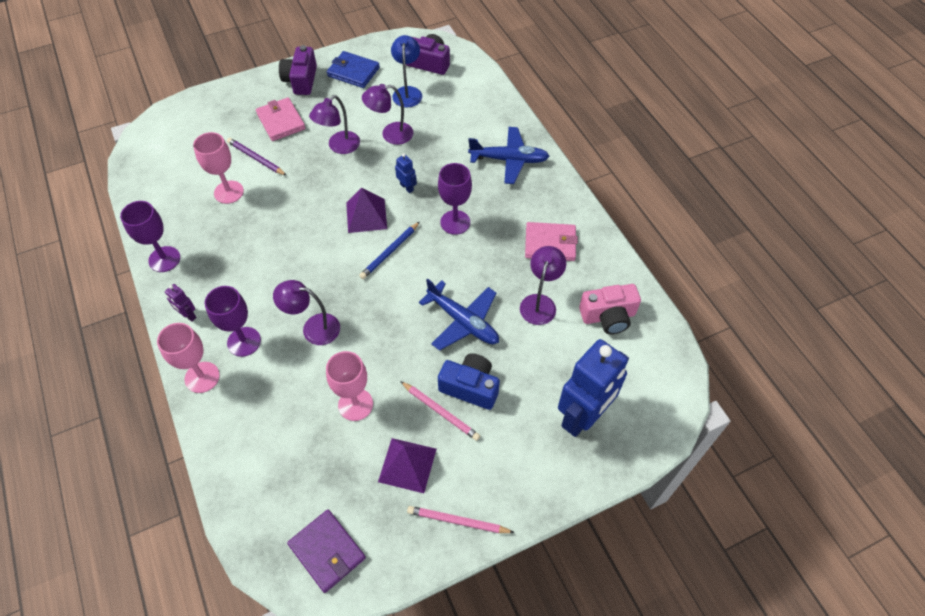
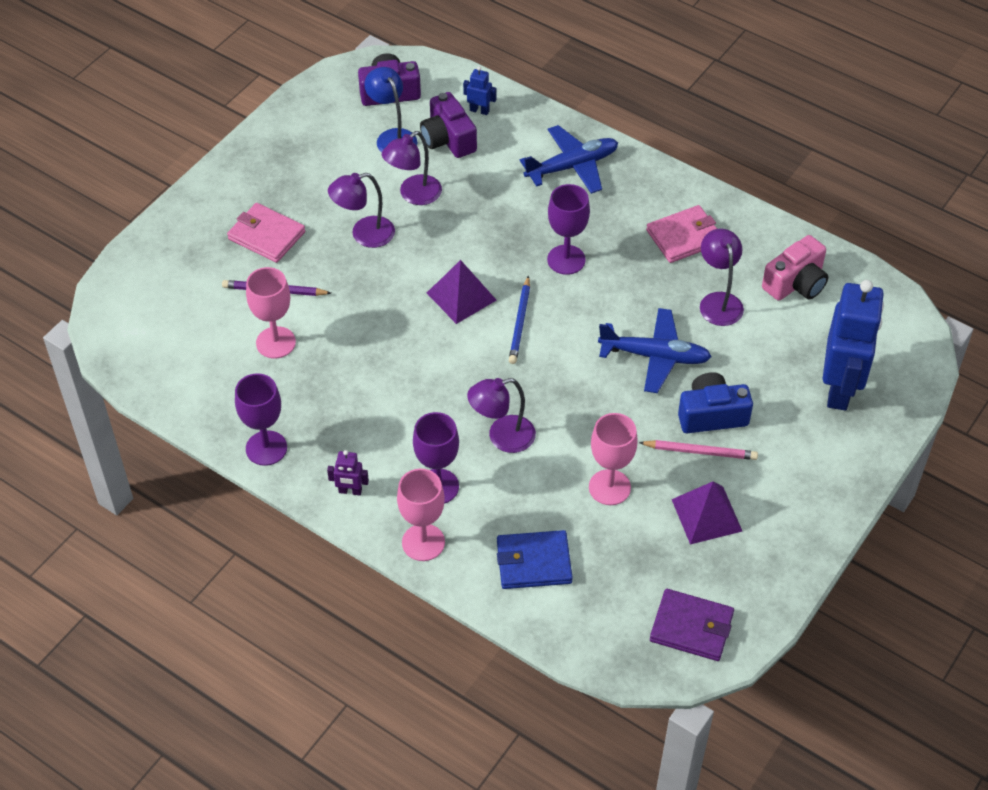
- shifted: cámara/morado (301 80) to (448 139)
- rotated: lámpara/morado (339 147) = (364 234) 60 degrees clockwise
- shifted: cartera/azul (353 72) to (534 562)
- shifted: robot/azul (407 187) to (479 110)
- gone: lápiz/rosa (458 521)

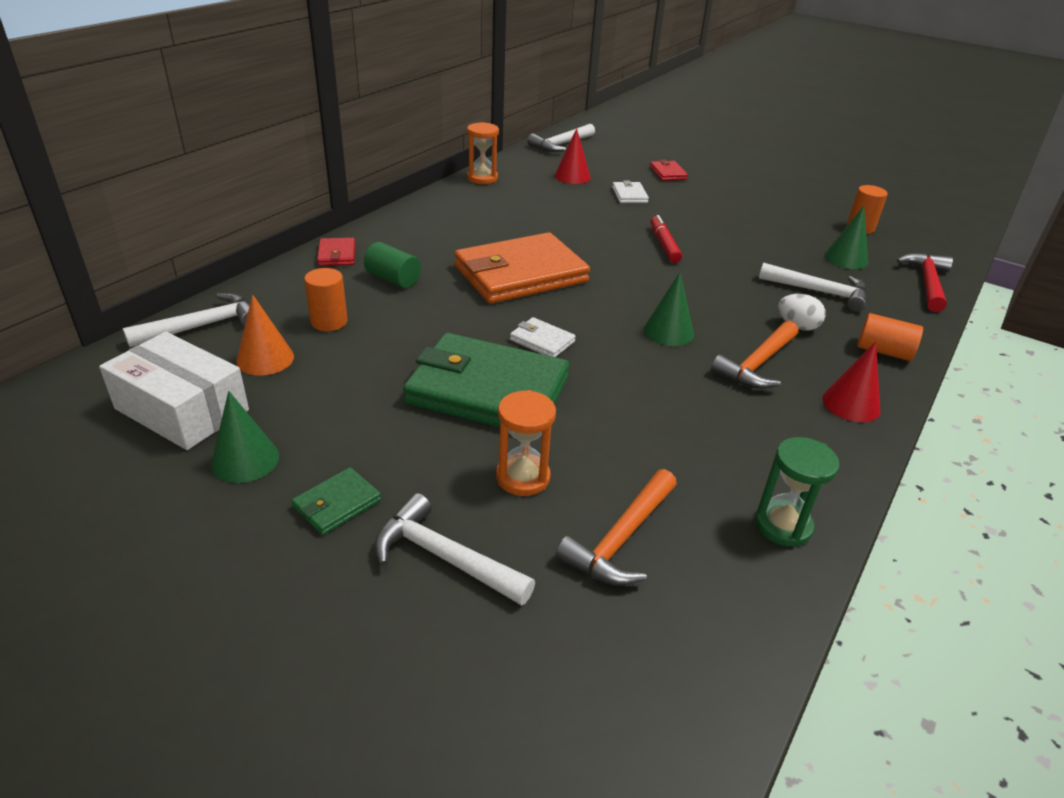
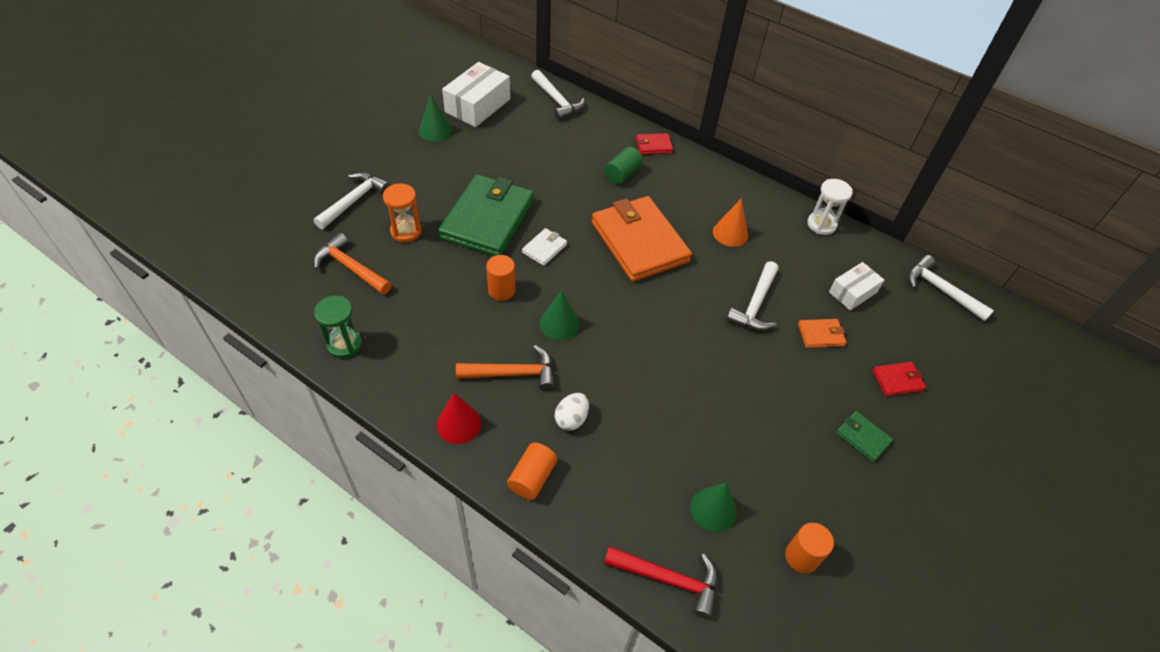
- shifted: cono/naranja (265 359) to (730 233)
- shifted: cartera/verde (337 504) to (862 437)
- shifted: cilindro/naranja (329 322) to (501 290)
- repainted: reloj de arena/naranja (482 178) to reloj de arena/blanco (821 224)
- swapped: cono/rojo (572 176) to caja/blanco (852 292)
- repainted: cartera/blanco (629 195) to cartera/naranja (821 335)
- gone: rotulador/rojo (664 245)
- rotated: martillo/naranja (757 365) = (513 373) 135 degrees clockwise
- shifted: martillo/blanco (819 292) to (755 305)

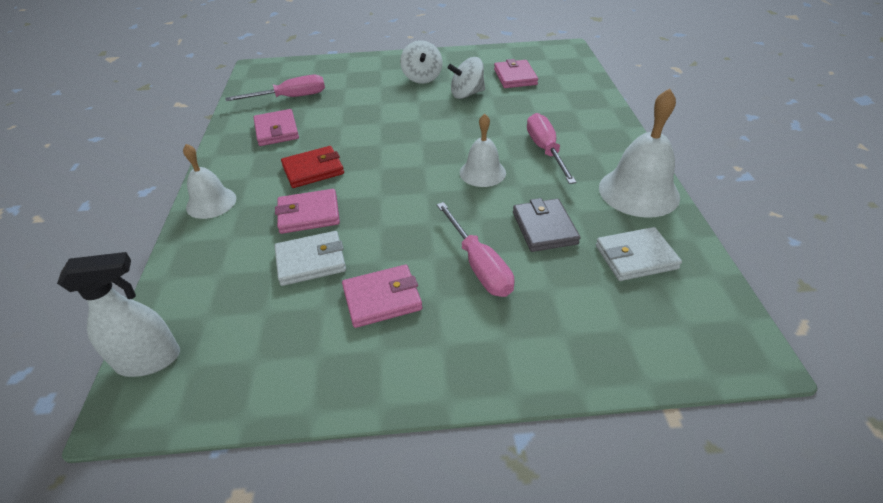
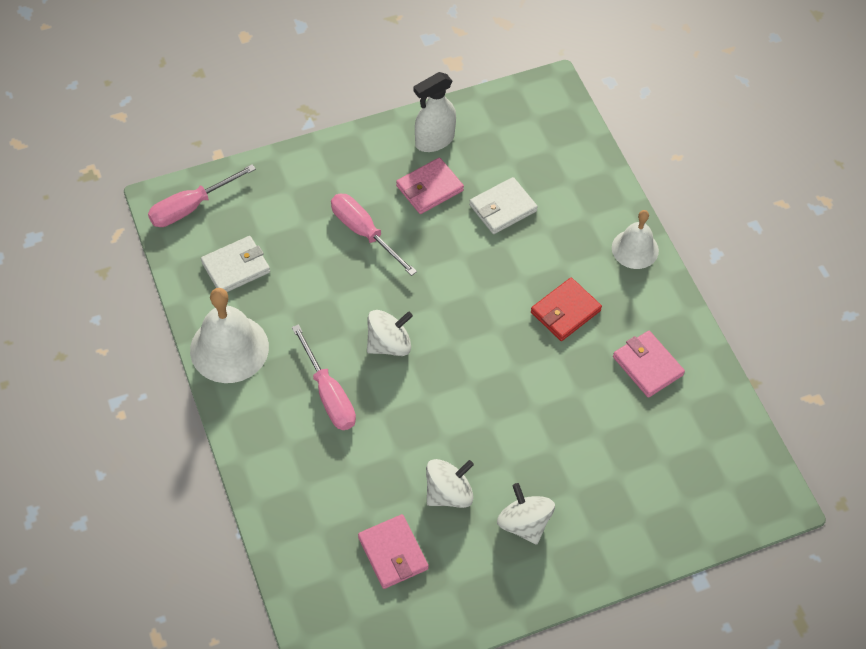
- shifted: pulverizador/blanco (149 360) to (434 140)
- shifted: destornillador/rosa (290 97) to (191 207)
- gone: cartera/rosa (309 214)
- swapped: campana/blanco (482 172) to peonza/blanco (389 344)
- gone: cartera/gris (544 228)

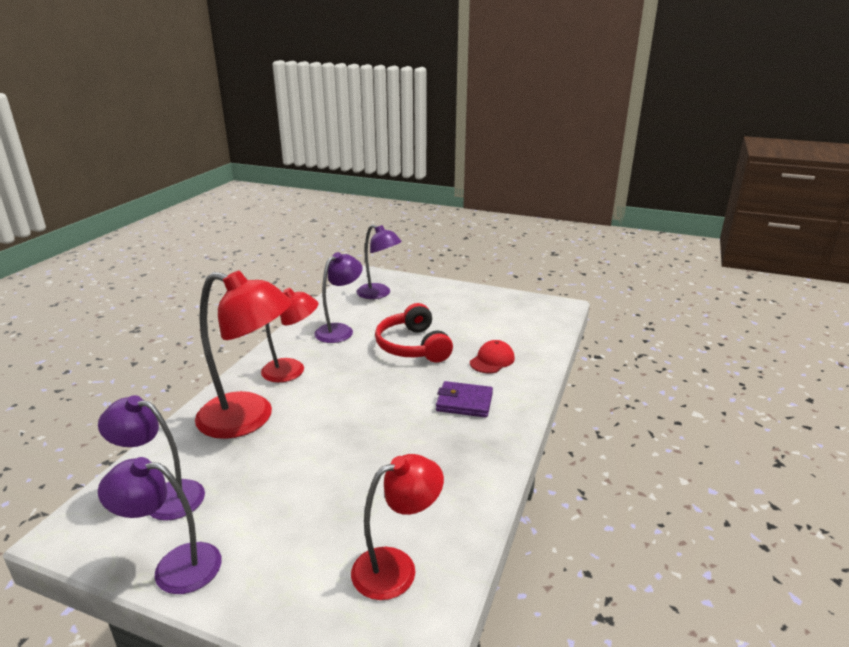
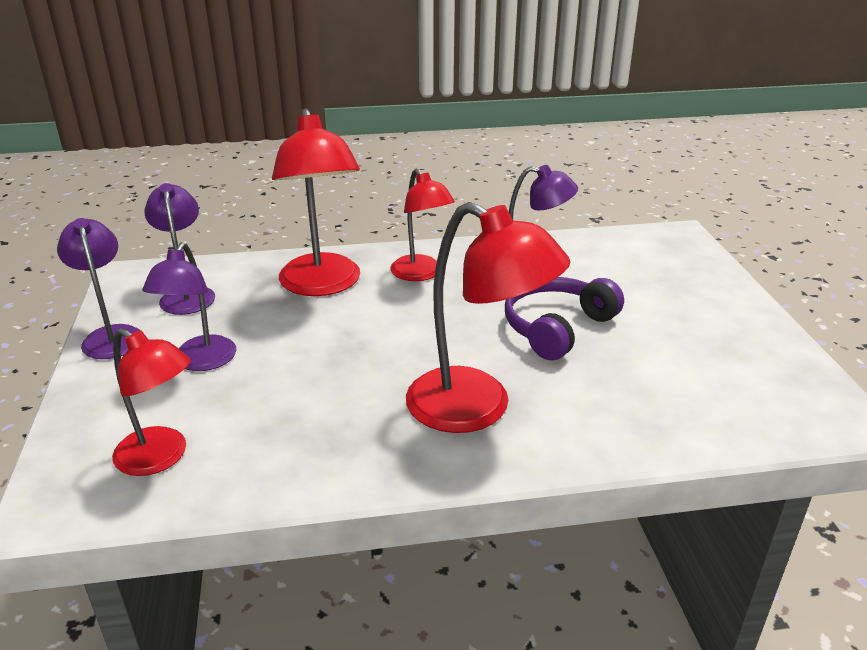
- shifted: lámpara/morado (379 294) to (200 362)
- repainted: auriculares/rojo (413 346) to auriculares/morado (557 327)
- swapped: cartera/morado (464 402) to lámpara/rojo (477 409)
- gone: gorra/rojo (492 360)

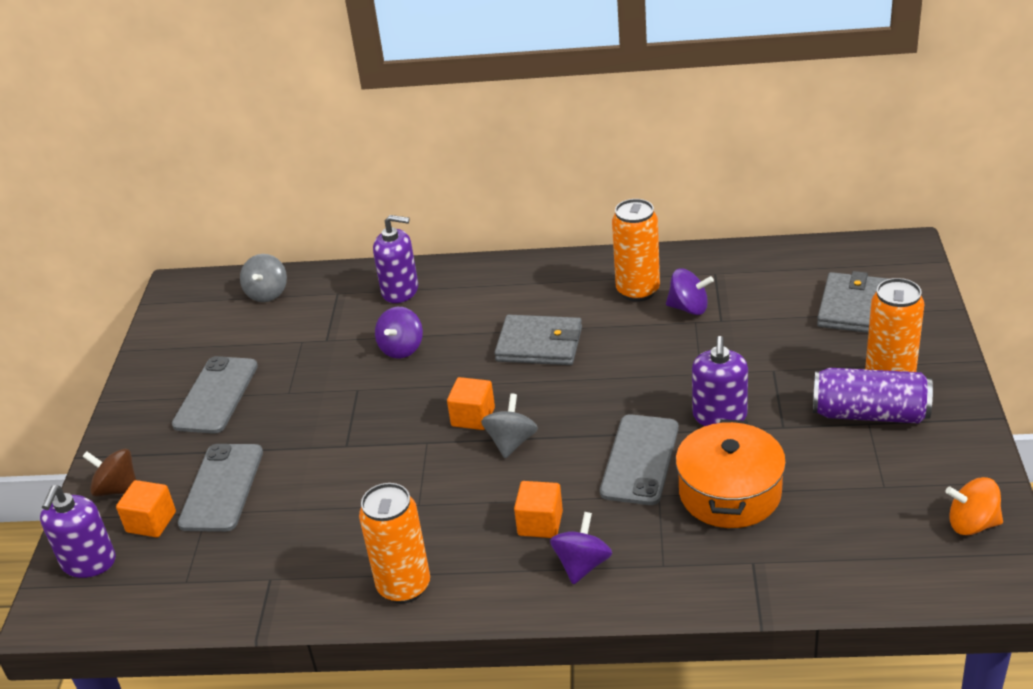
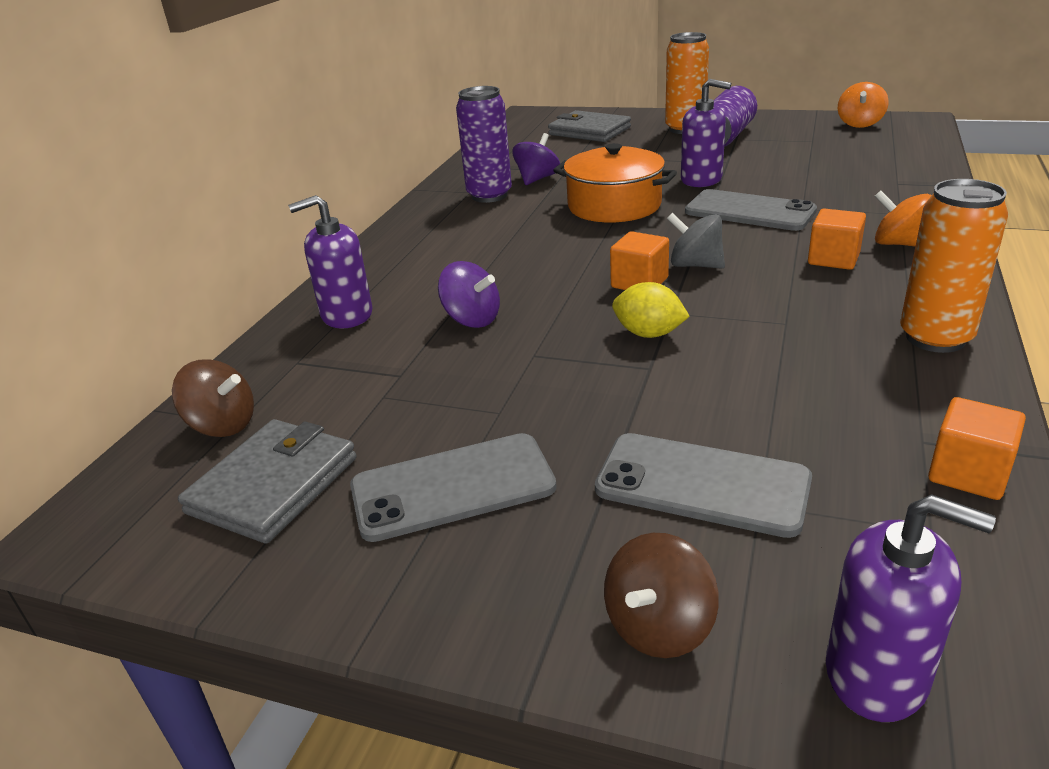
- shifted: cubo/naranja (151 522) to (968 473)
- rotated: móvil/gris (216 395) = (452 487) 45 degrees counterclockwise
- repainted: peonza/gris (267 293) to peonza/marrón (222 425)
- rotated: dispensador de jabón/morado (400 290) = (346 315) 135 degrees counterclockwise
- shifted: cartera/gris (539 344) to (273 485)
- repainted: peonza/morado (582 565) to peonza/naranja (899 244)
- repainted: lata/naranja (638 291) to lata/morado (489 195)
- shifted: olla/naranja (730 493) to (614 206)
- new: limón/amarillo (649 334)

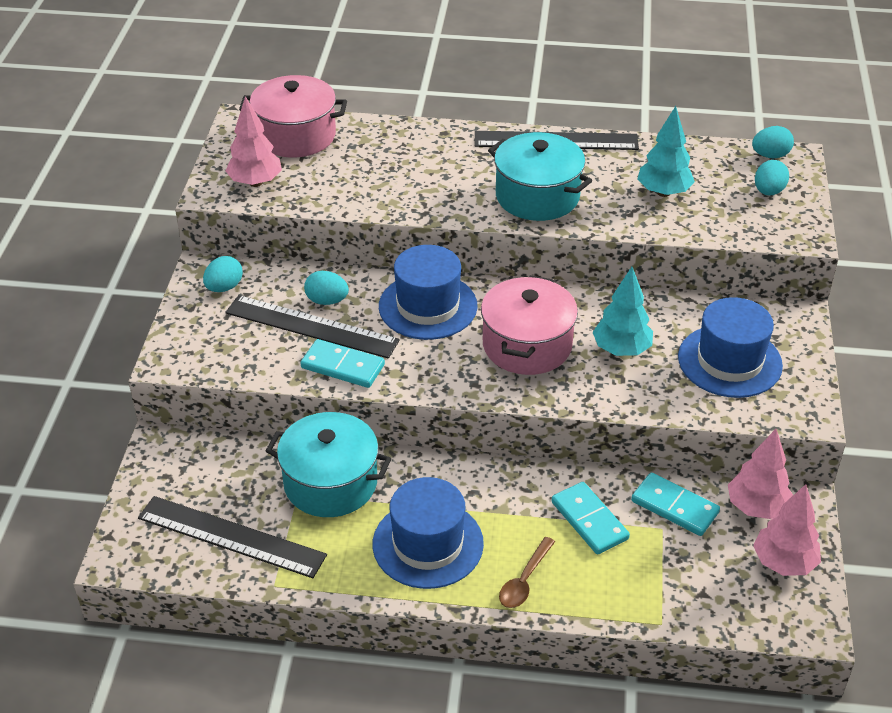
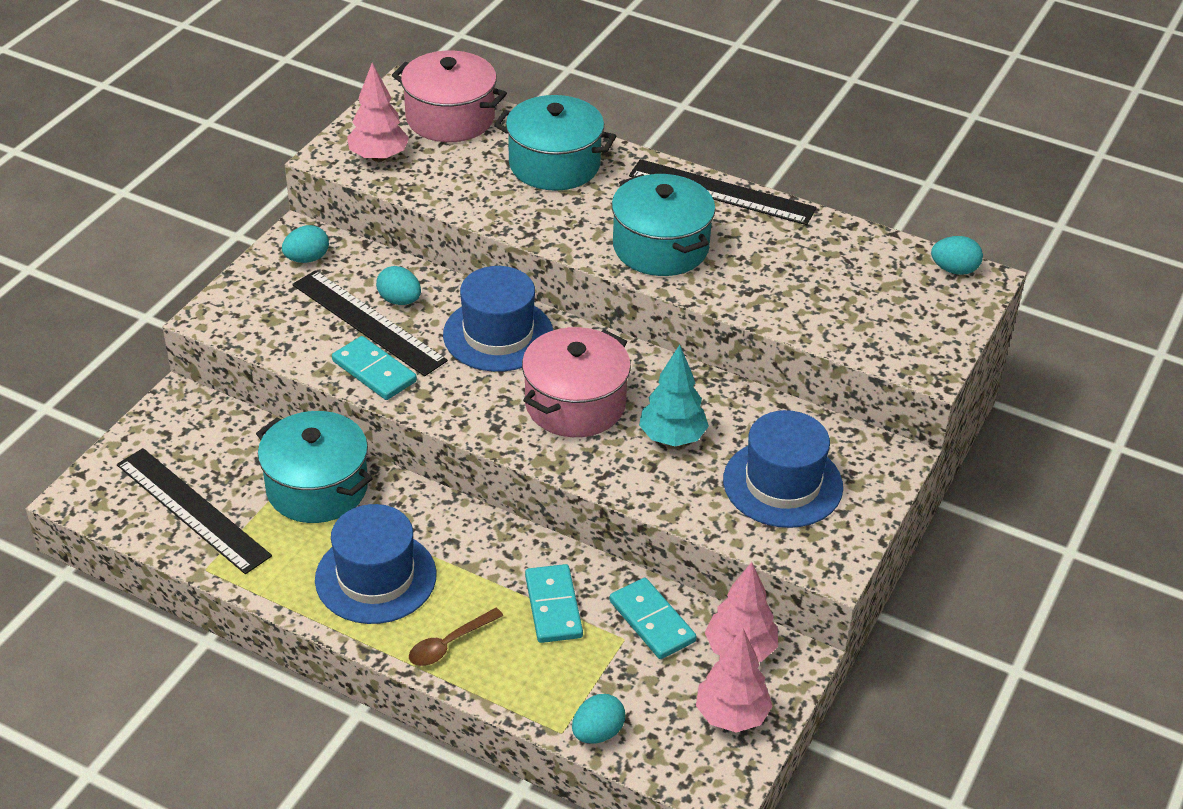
- gone: árbol/turquesa (663 192)
- shifted: huevo/turquesa (768 191) to (597 733)
- new: olla/turquesa (554 165)

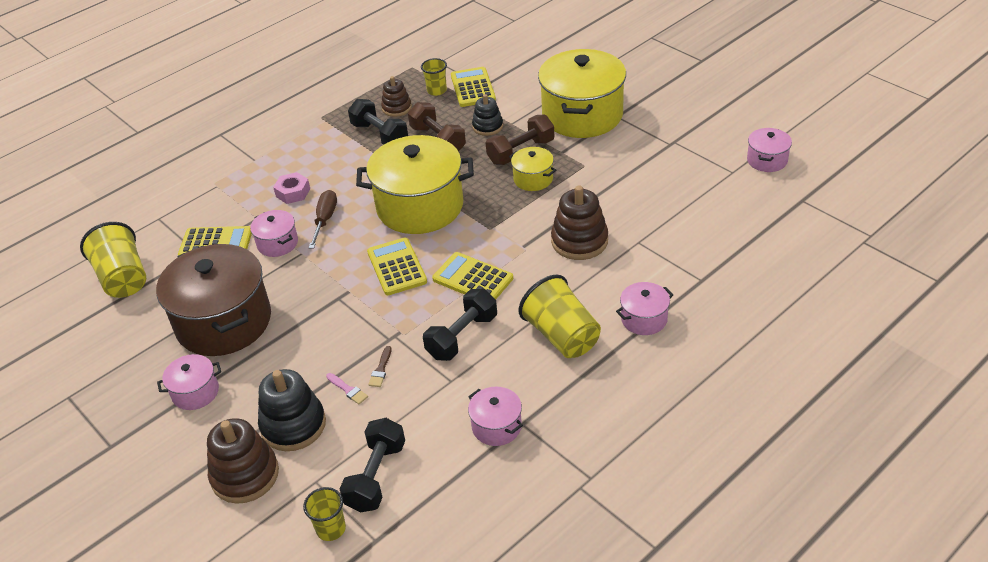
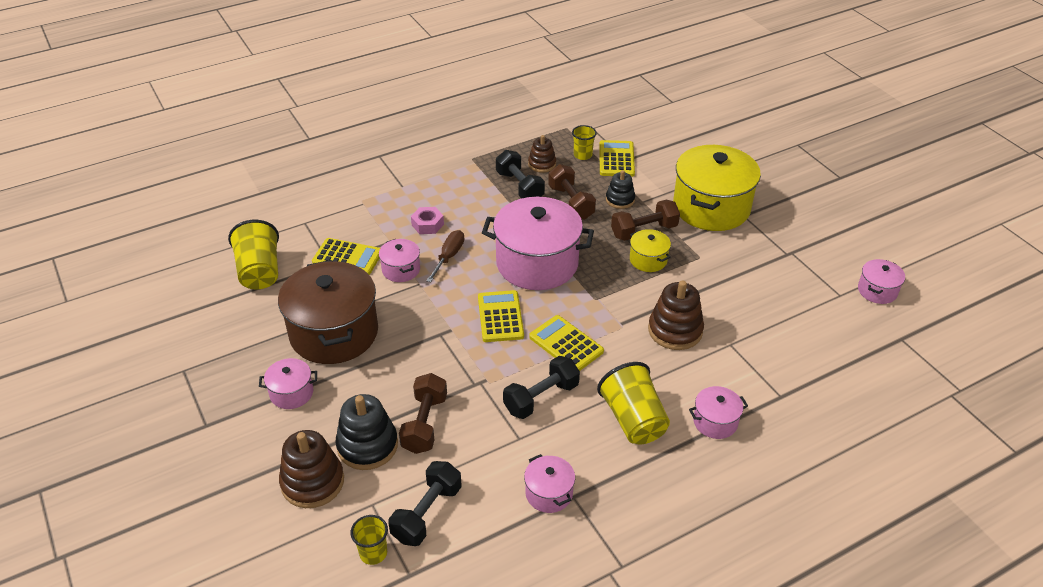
- swapped: pincel/rosa (348 390) to mancuerna/marrón (425 424)
- repainted: olla/amarillo (420 206) to olla/rosa (537 263)
- gone: pincel/marrón (381 369)

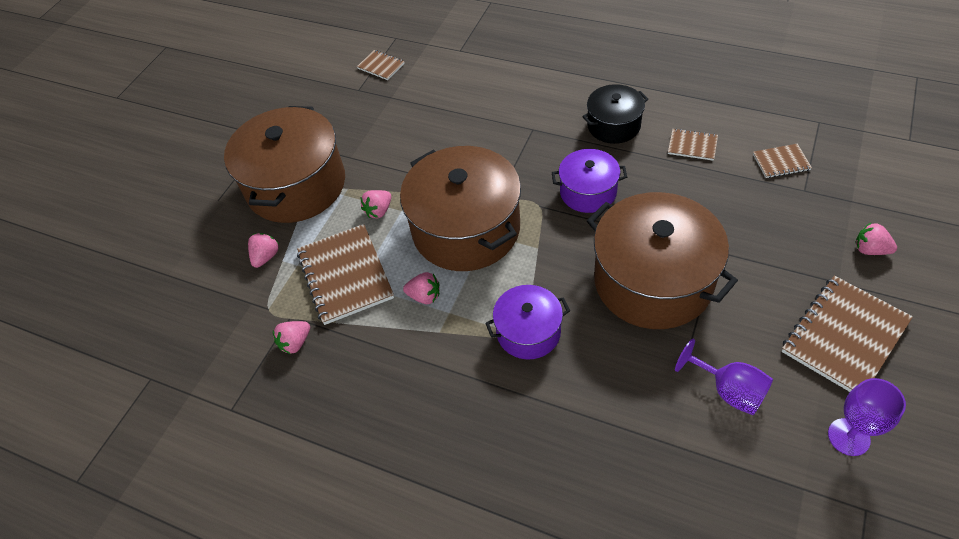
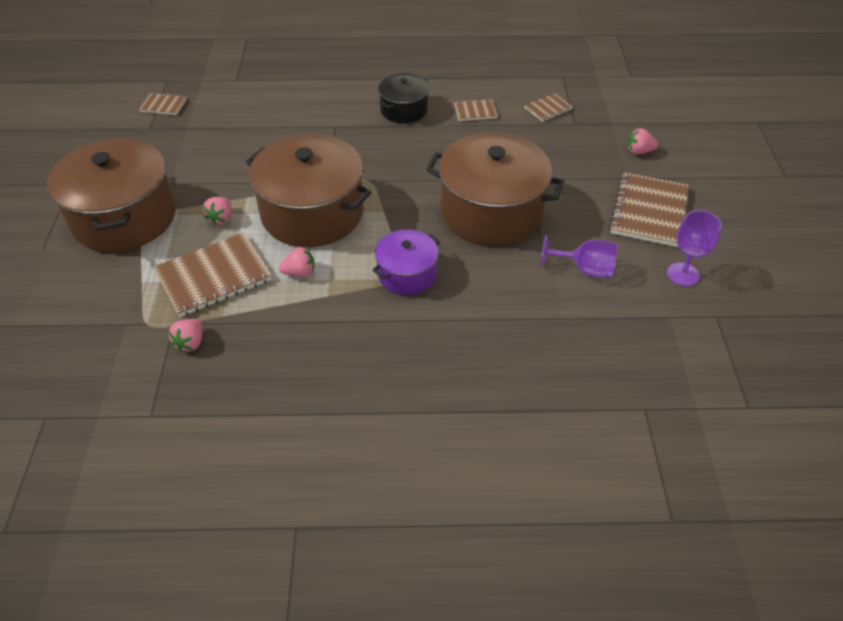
- gone: fresa/rosa (266 257)
- rotated: cuaderno/marrón (345 275) = (214 276) 75 degrees counterclockwise
- gone: olla/morado (588 192)

